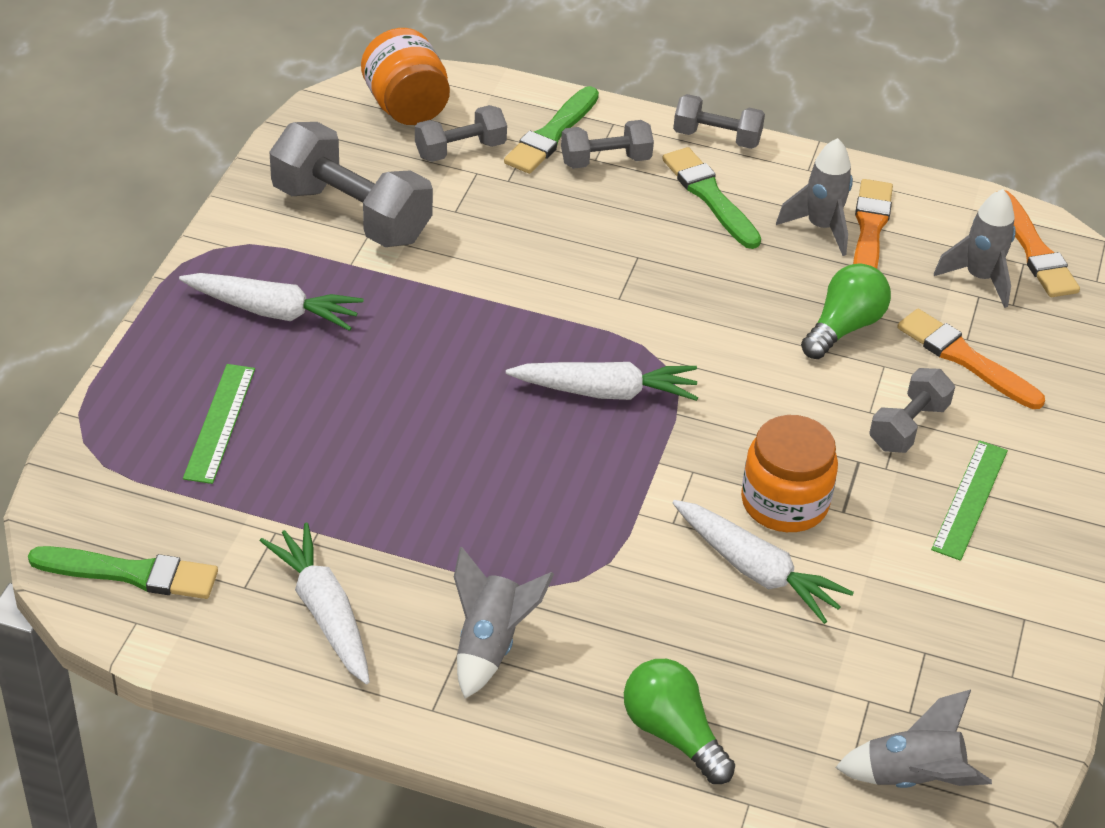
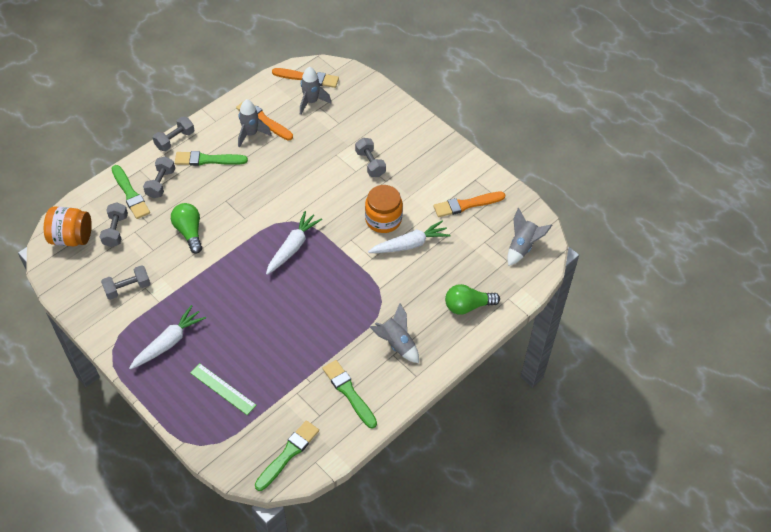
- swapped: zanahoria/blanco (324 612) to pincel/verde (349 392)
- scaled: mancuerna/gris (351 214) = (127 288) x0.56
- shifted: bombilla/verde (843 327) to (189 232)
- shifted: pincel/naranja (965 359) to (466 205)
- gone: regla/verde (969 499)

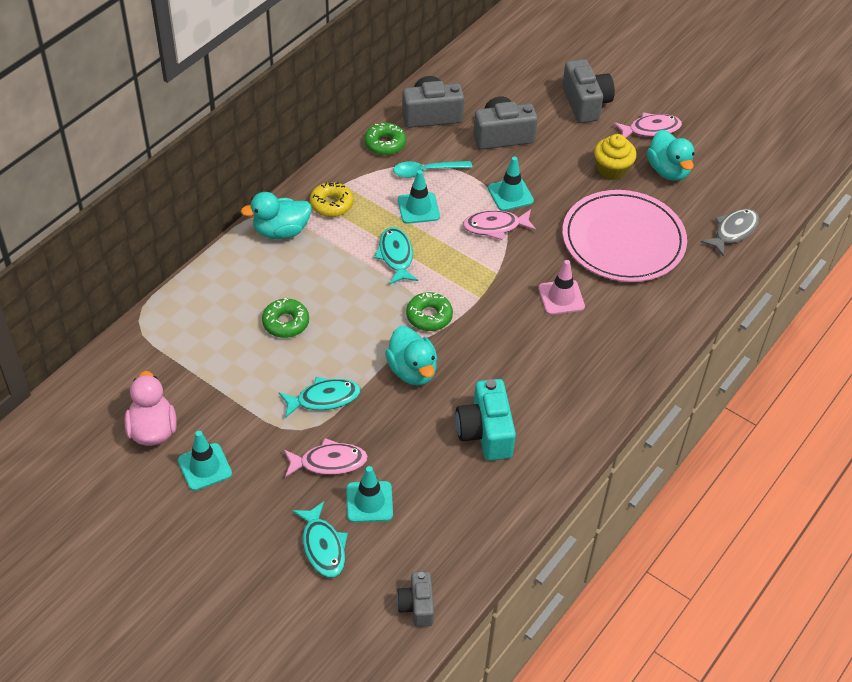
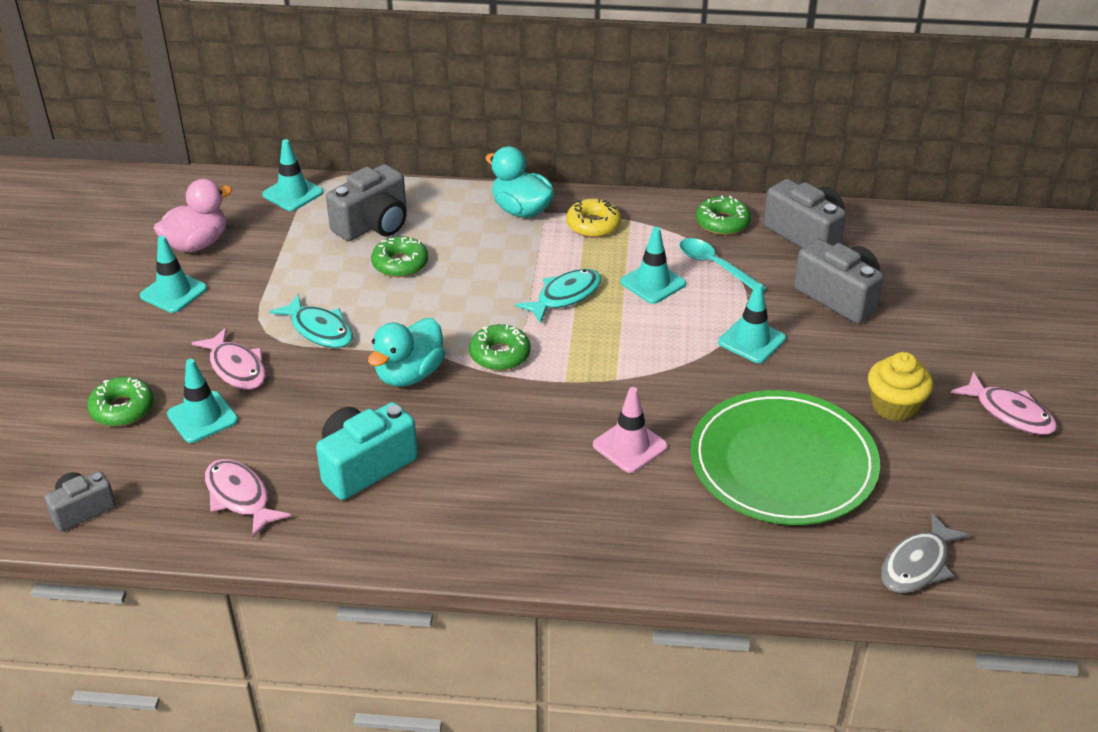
- swapped: pez/turquesa (323 546) to rosquilla/verde (122 409)
- shifted: pez/rosa (495 227) to (240 497)
- shifted: cámara/gris (585 103) to (373 225)
- repainted: plato/rosa (623 240) to plato/verde (783 463)
- gone: pato/turquesa (668 170)
- rotated: pez/gris (733 231) = (918 564) 120 degrees clockwise
- new: cono de tráfico/turquesa (293 193)

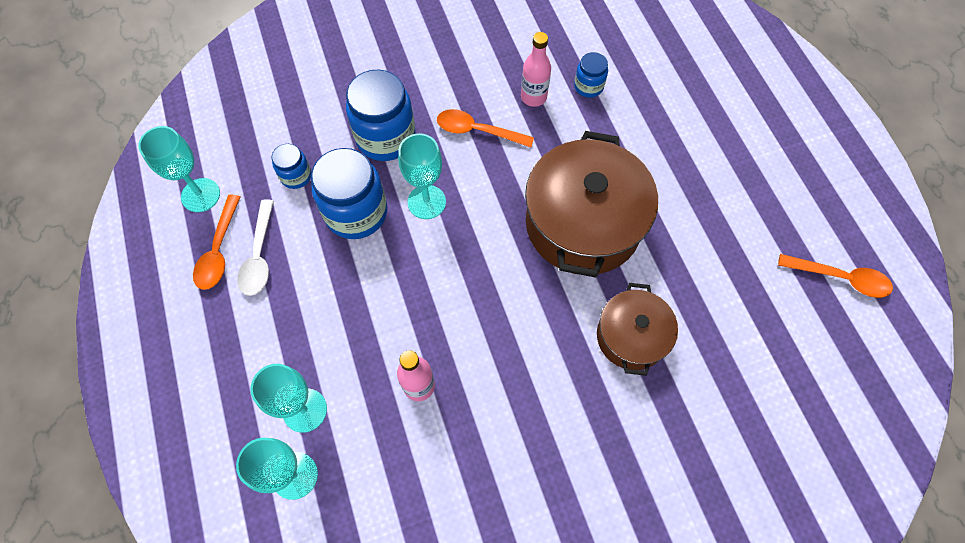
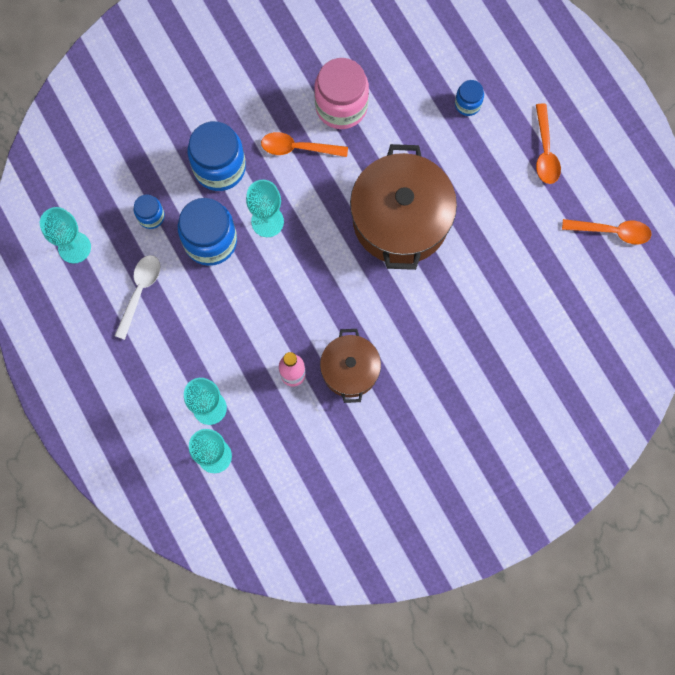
- shifted: cuchara/naranja (219 250) to (545 151)
- rotated: cuchara/blanco (259 255) = (140 292) 150 degrees counterclockwise
- swapped: botella/rosa (533 97) to tarro/rosa (341 106)
- shifted: tarro/azul (588 86) to (467 104)
- shifted: olla/marrón (631 336) to (350 370)

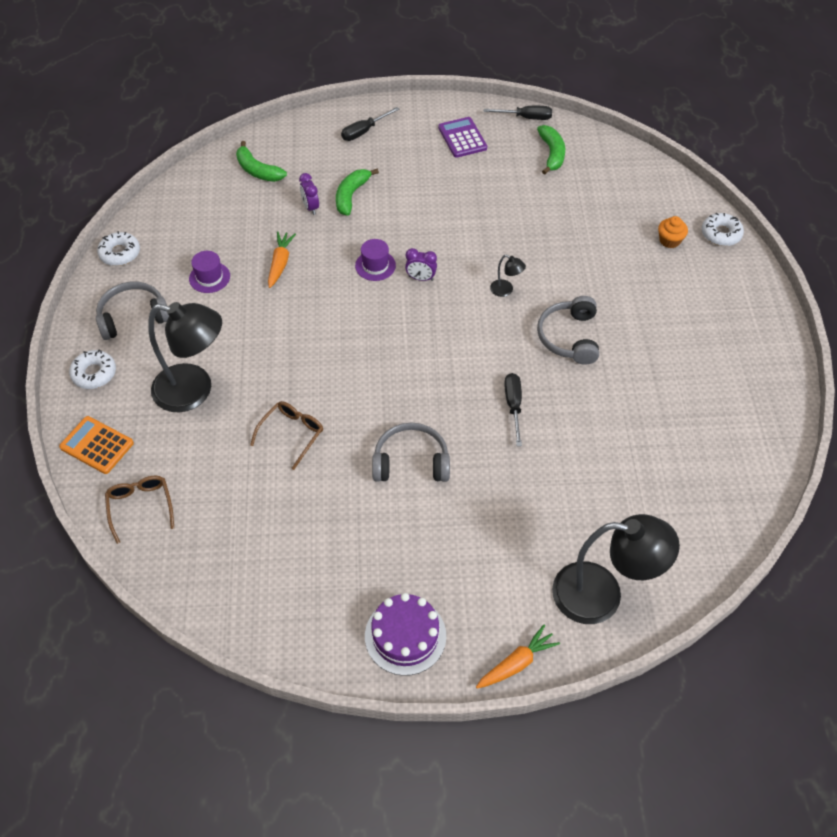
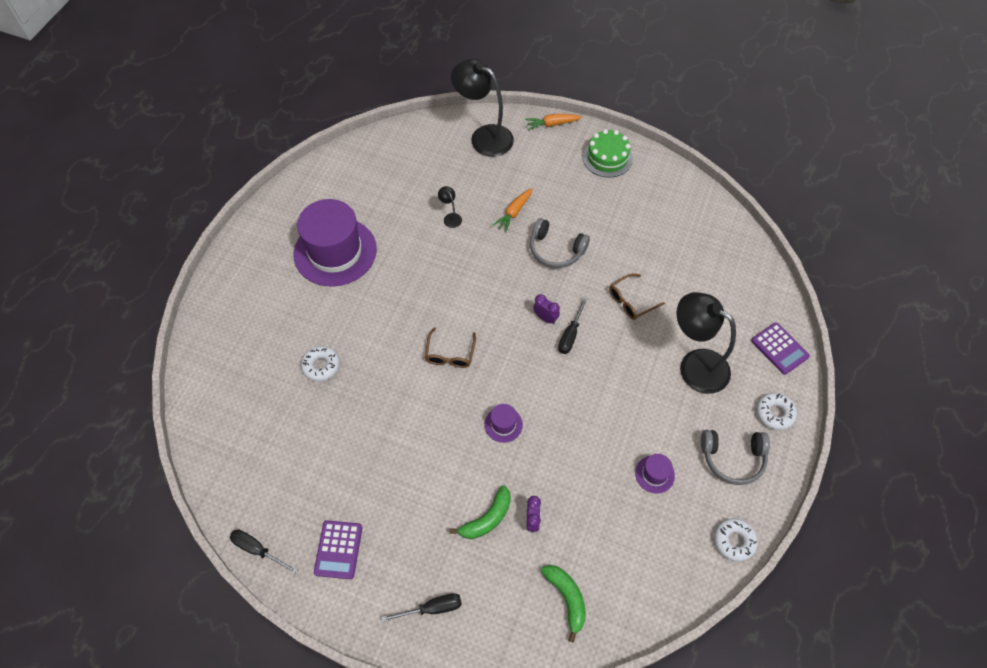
- repainted: calculadora/naranja (97 445) to calculadora/morado (779 348)
- shifted: gafas/marrón (140 506) to (450 354)
- shifted: zanahoria/naranja (280 263) to (514 212)
- repainted: tarta/morado (405 636) to tarta/verde (607 157)
- shifted: despertador/morado (421 278) to (545 318)
- shifted: lámpara/negro (506 290) to (450 217)
- shifted: destornillador/negro (513 406) to (570 334)
- gone: plátano/verde (552 154)
- gone: auriculares/gris (569 337)
- gone: magdalena/naranja (669 240)
- shifted: rosquilla/blanco (721 234) to (321 366)
- new: sombrero/morado (335 251)

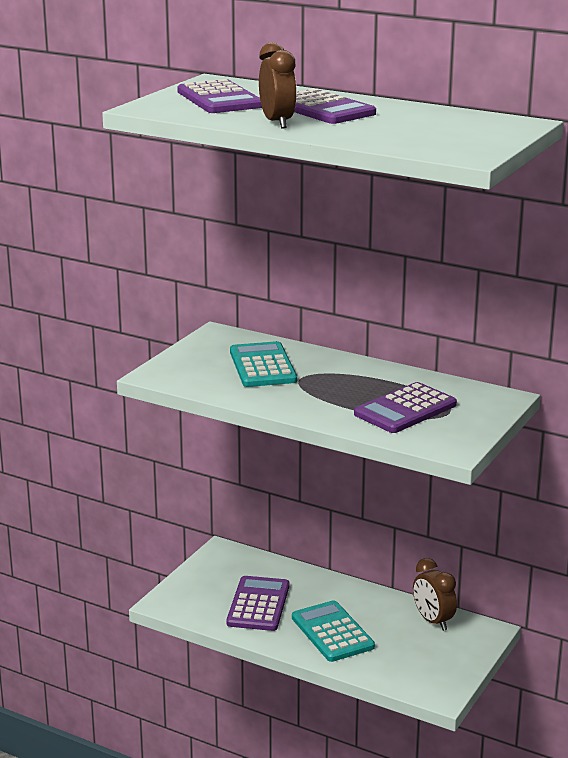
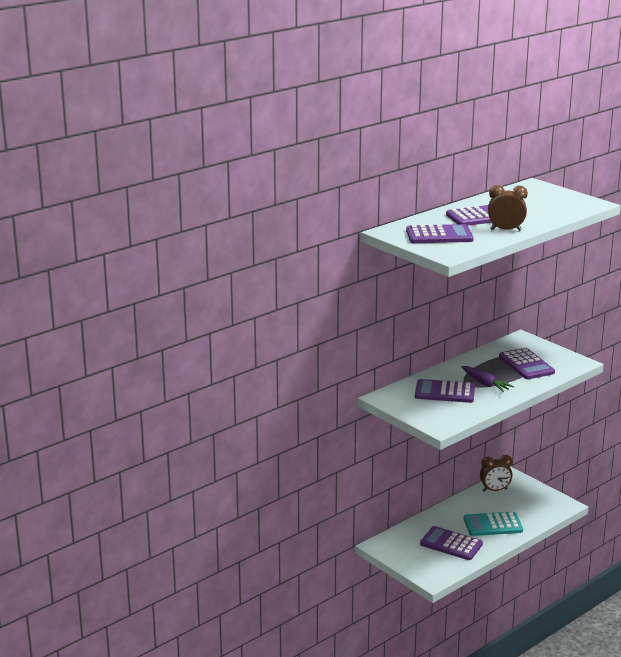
- repainted: calculadora/turquesa (263 366) to calculadora/morado (445 392)
- new: zanahoria/morado (485 384)

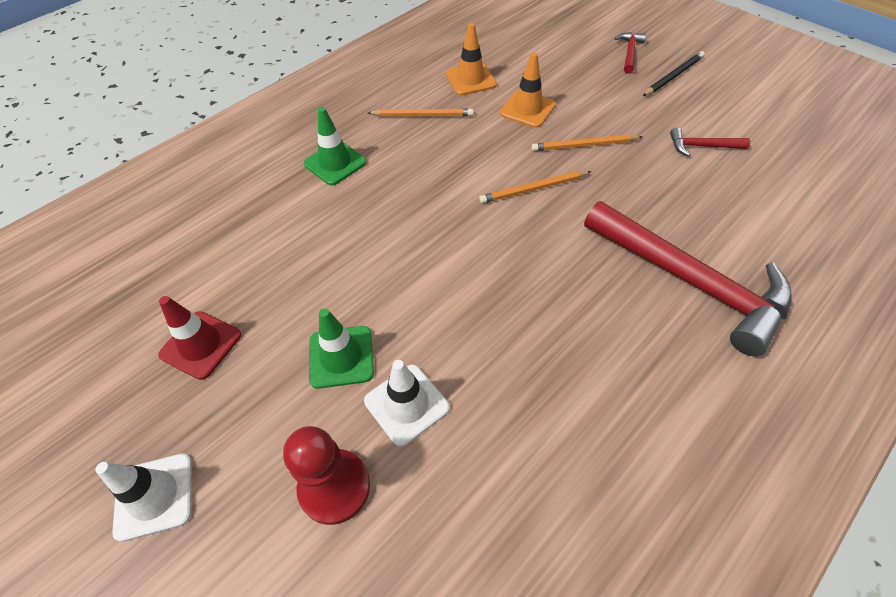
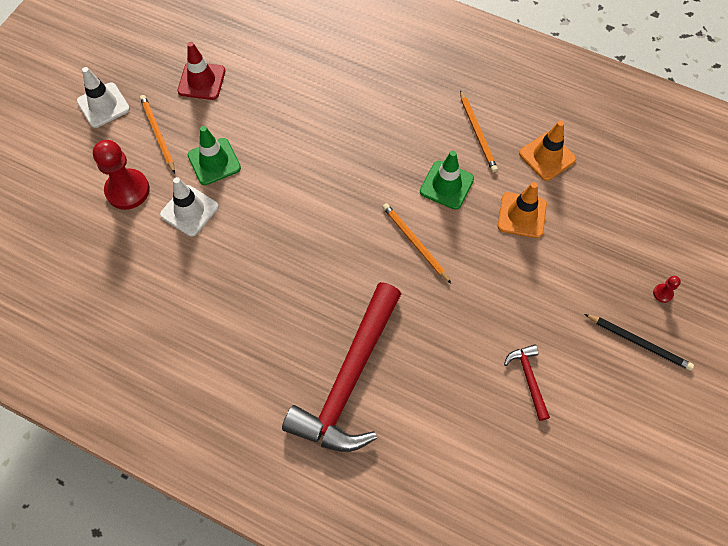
- shifted: cono de tráfico/verde (335 163) to (446 185)
- shifted: lápiz/naranja (584 145) to (158 134)
- swapped: martillo/rojo (629 53) to peón/rojo (663 293)

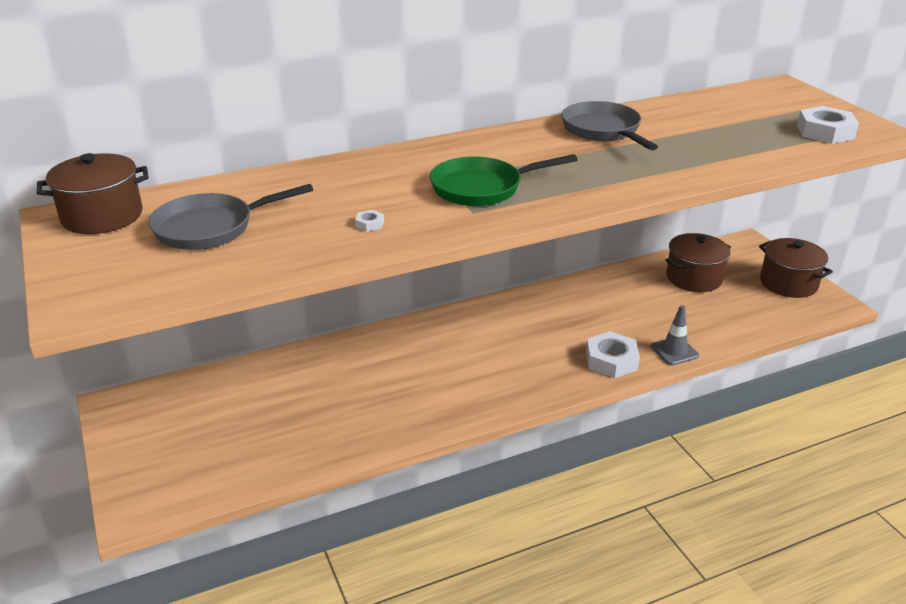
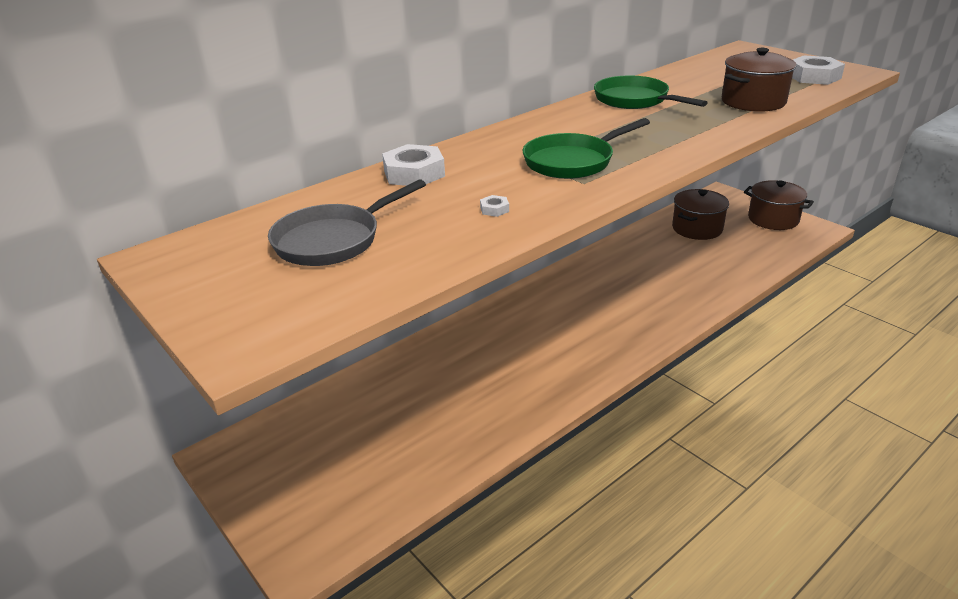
- shifted: olla/marrón (102 216) to (753 102)
- repainted: sartén/gris (603 130) to sartén/verde (635 100)
- shifted: tuerca/blanco (611 360) to (414 173)
- gone: cono de tráfico/gris (674 351)

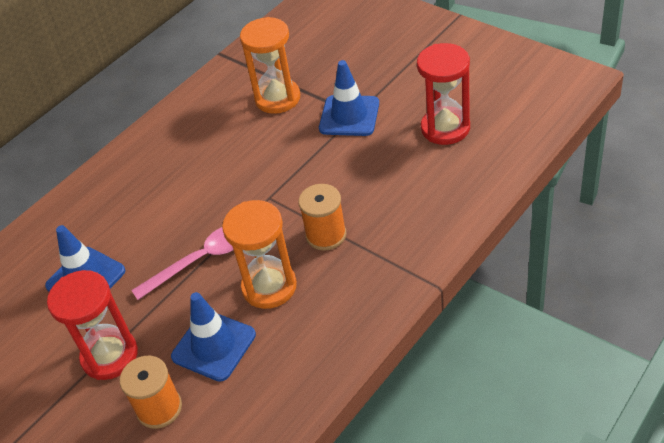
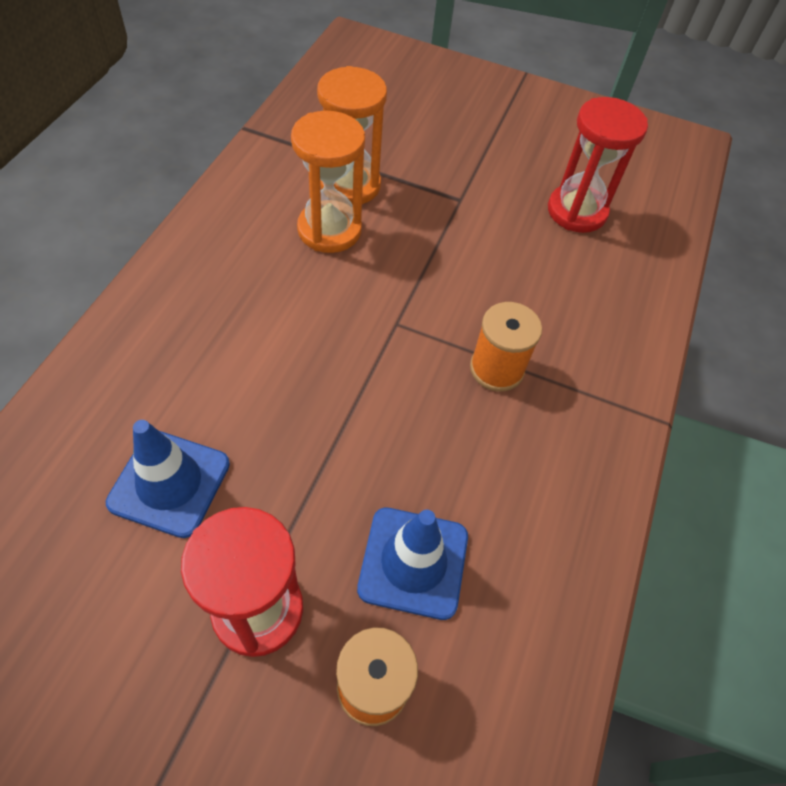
- gone: cuchara/rosa (200 260)
- shifted: reloj de arena/naranja (269 287) to (329 230)
- gone: cono de tráfico/azul (349 116)

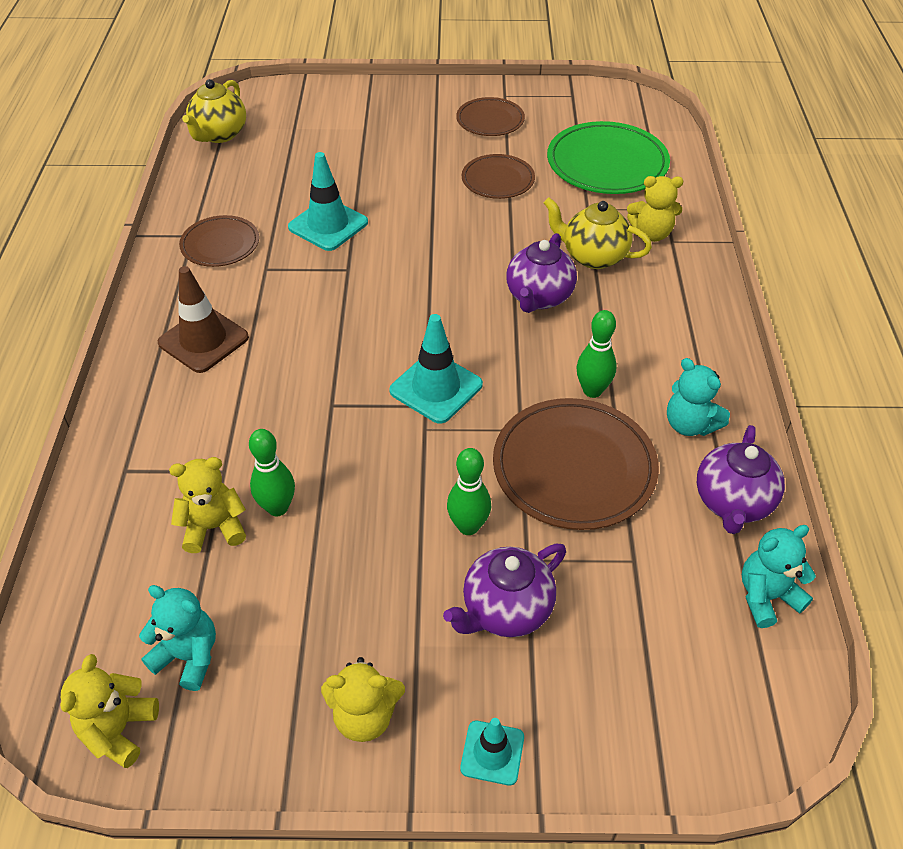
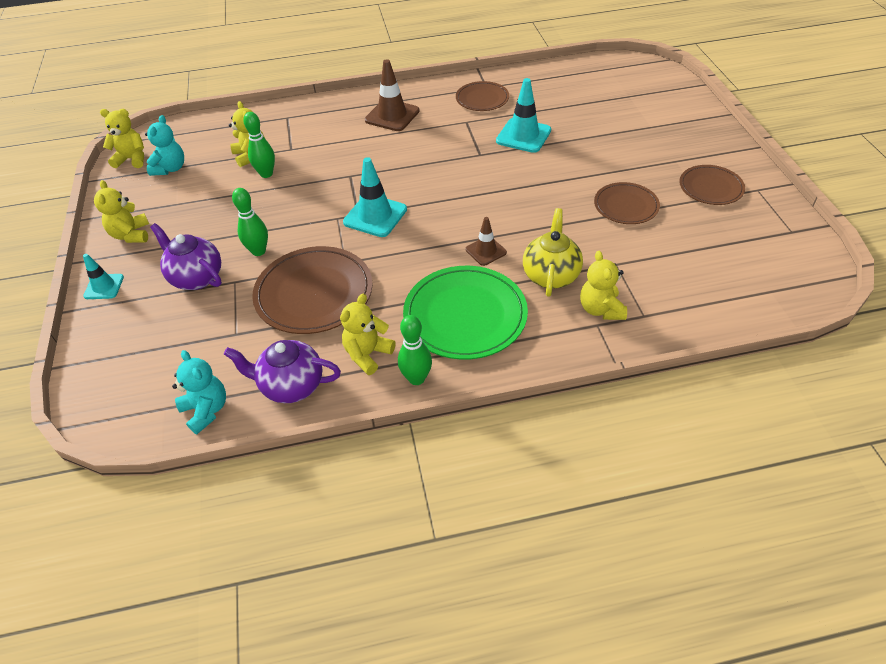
- gone: tetera/amarillo (219 135)
- swapped: tetera/morado (539 298) to cono de tráfico/marrón (485 251)
- shifted: plato/verde (607 163) to (465 315)
- shifted: bolo/verde (592 390) to (416 378)
- repainted: osito/turquesa (689 424) to osito/amarillo (367 354)

